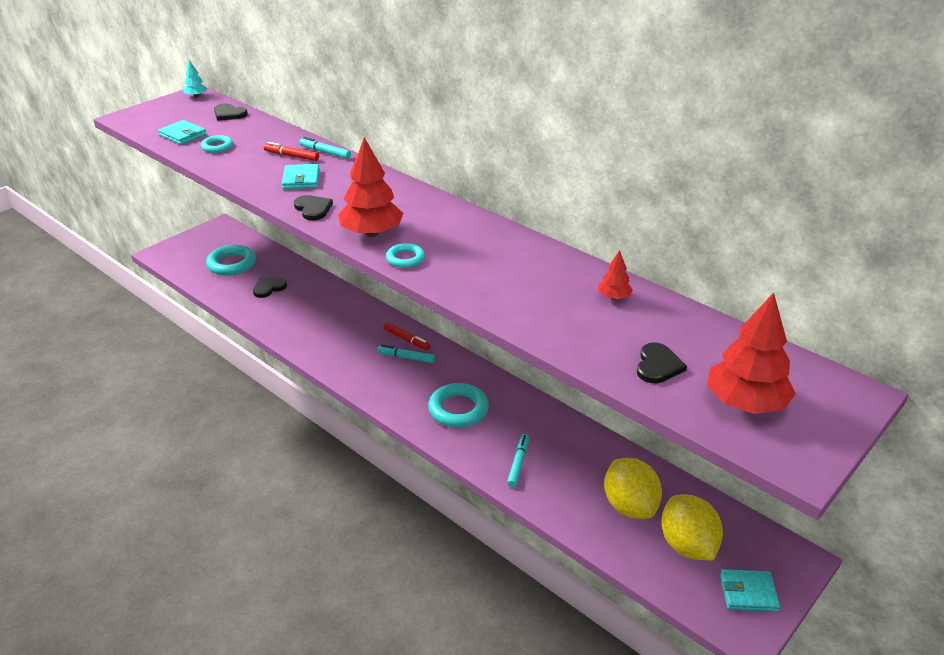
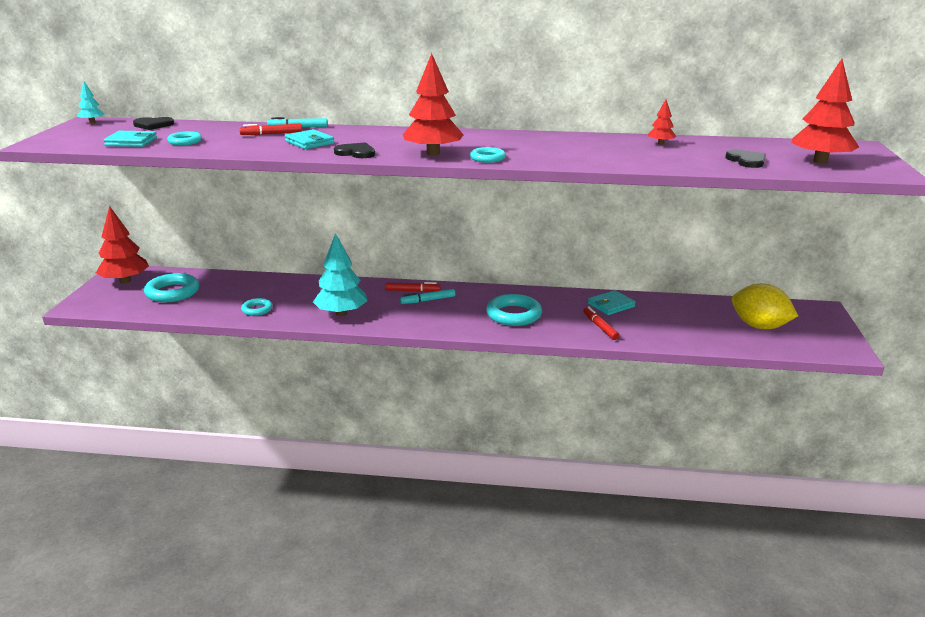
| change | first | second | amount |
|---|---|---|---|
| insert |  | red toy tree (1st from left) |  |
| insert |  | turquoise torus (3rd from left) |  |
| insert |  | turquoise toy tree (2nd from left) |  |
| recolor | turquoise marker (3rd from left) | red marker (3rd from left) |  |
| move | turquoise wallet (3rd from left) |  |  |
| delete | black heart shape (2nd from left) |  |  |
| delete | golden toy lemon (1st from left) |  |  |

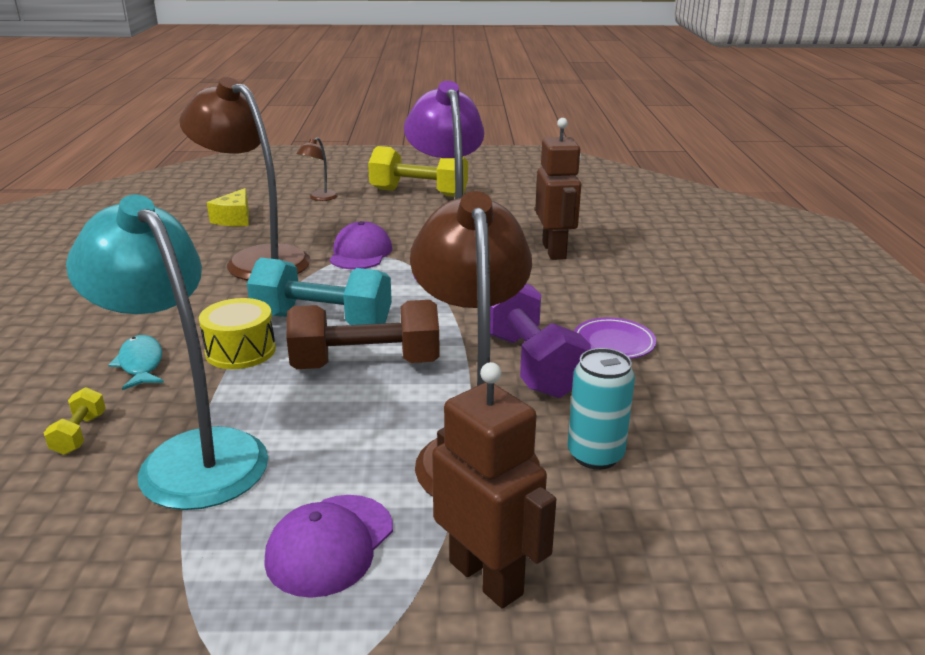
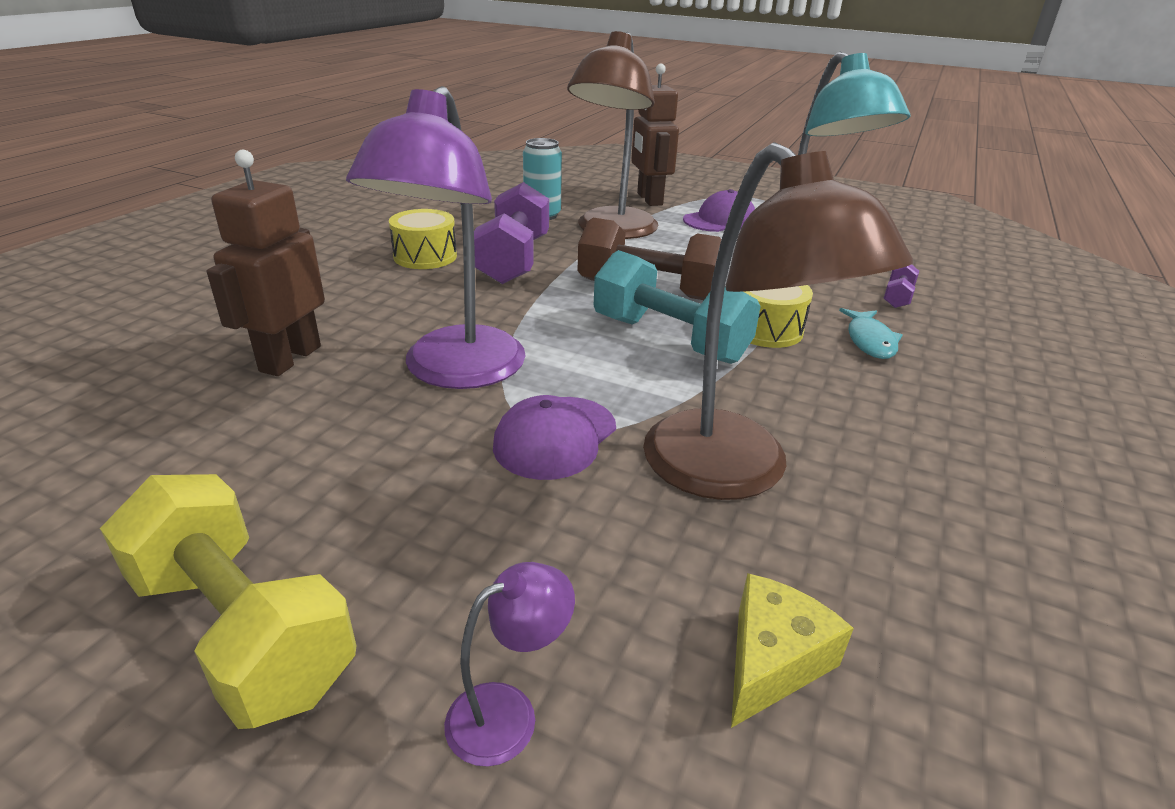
| change | first | second | amount |
|---|---|---|---|
| replace | royal purple flat dish | golden toy drum (1st from left) |  |
| recolor | brown desk lamp (2nd from left) | royal purple desk lamp (2nd from left) |  |
| recolor | golden free weight (1st from left) | royal purple free weight (2nd from left) |  |

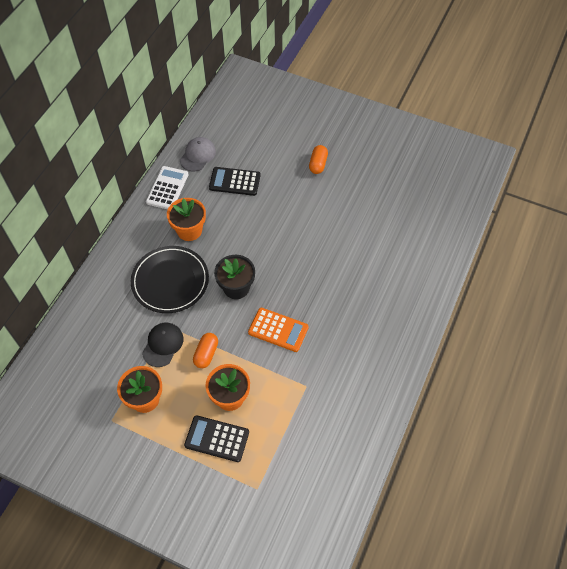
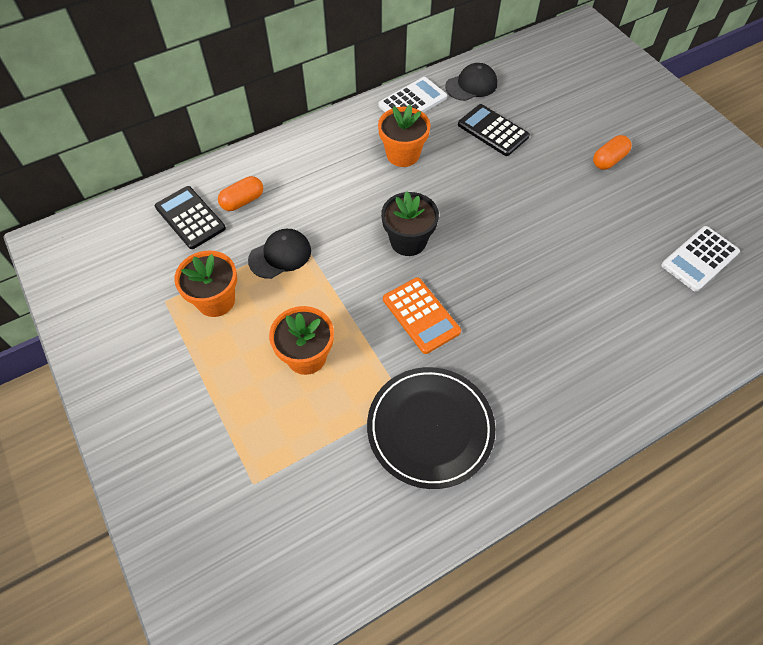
| change | first | second | amount |
|---|---|---|---|
| move | black adding machine (1st from left) |  |  |
| move | orange-coloured pill (1st from left) |  |  |
| move | black flat dish |  |  |
| recolor | ash-grey peaked cap | black peaked cap (2nd from left) |  |
| insert |  | white adding machine (2nd from left) |  |

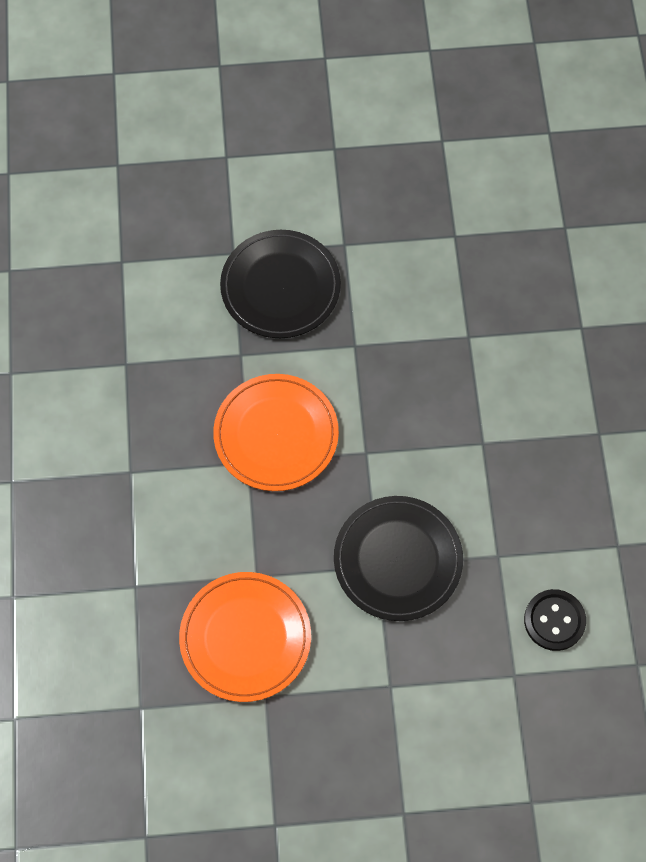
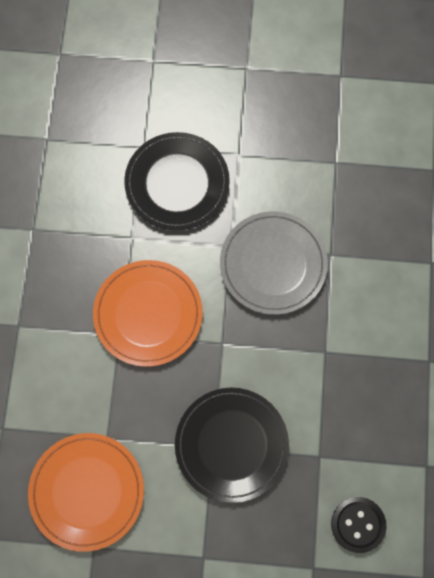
| change | first | second | amount |
|---|---|---|---|
| insert |  | ash-grey flat dish |  |

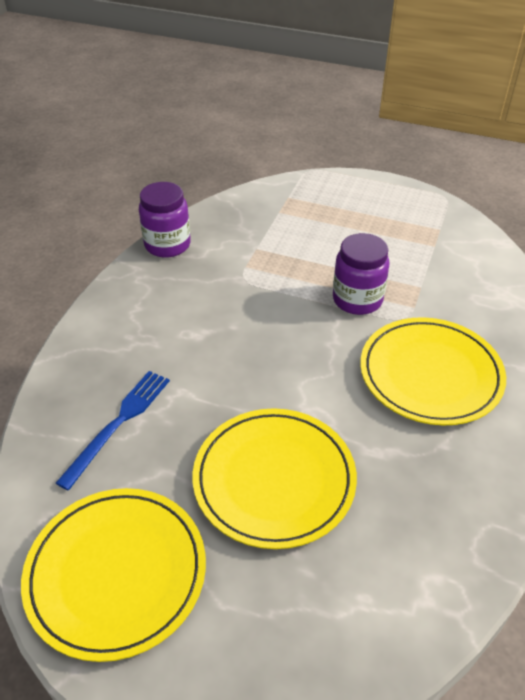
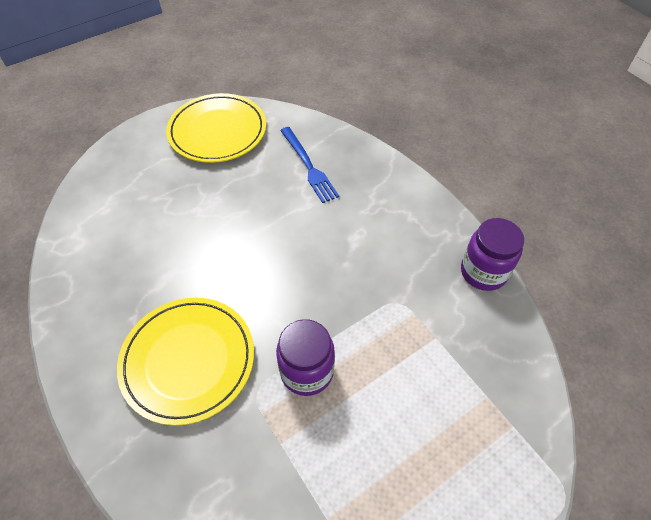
| change | first | second | amount |
|---|---|---|---|
| delete | golden flat dish (2nd from left) |  |  |

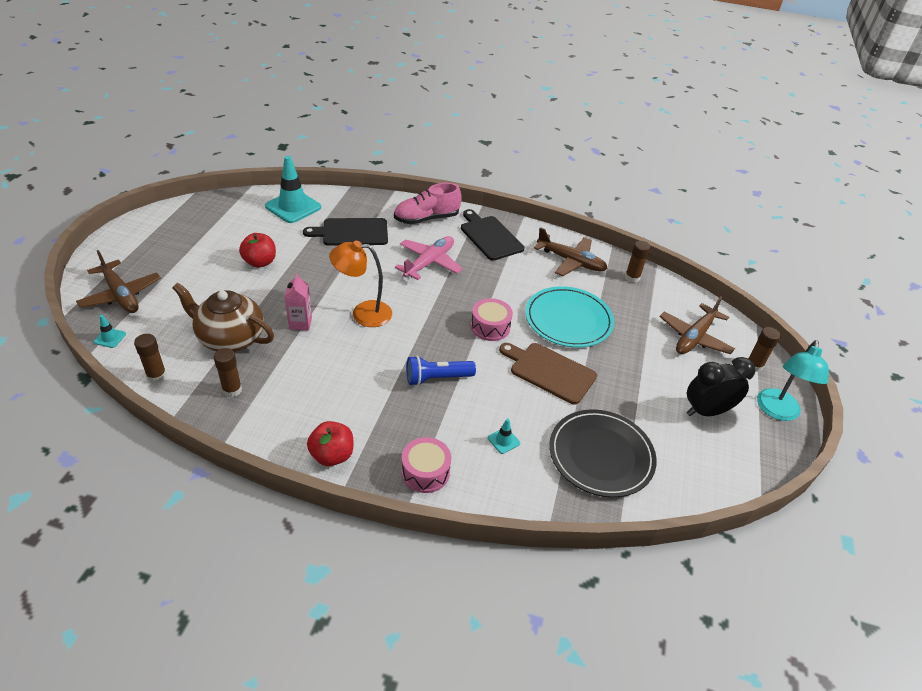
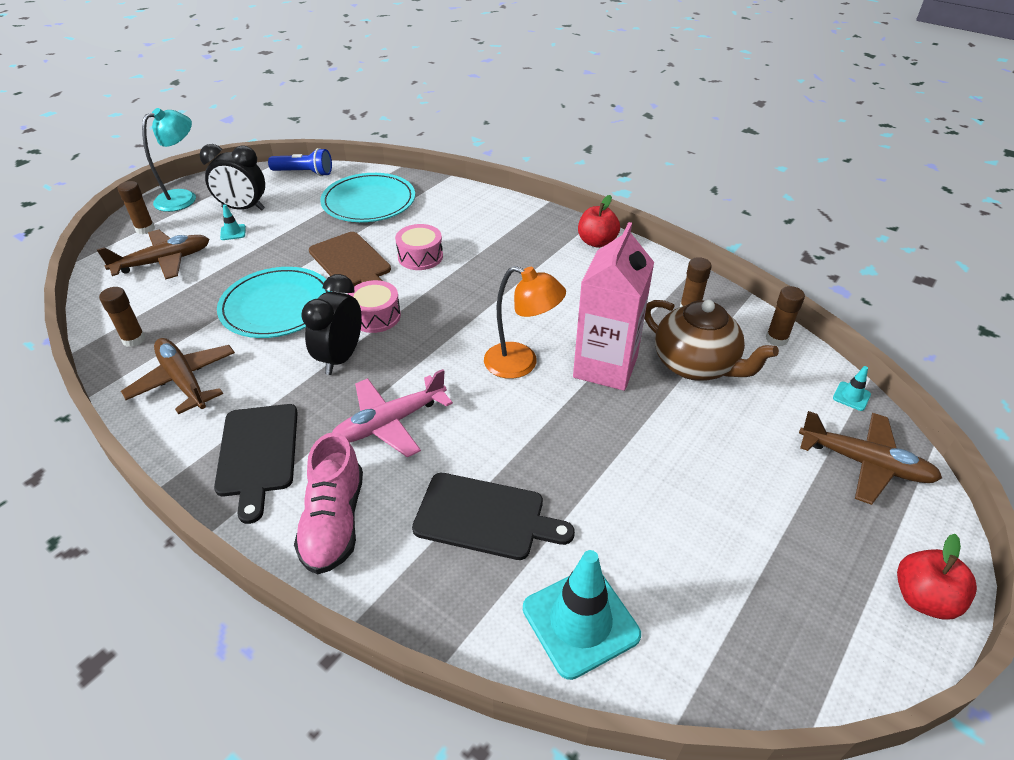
| change | first | second | amount |
|---|---|---|---|
| move | turquoise safety cone (3rd from left in the first image) | turquoise safety cone (1st from left) |  |
| move | cobalt pocket torch |  |  |
| rotate | pink sneaker |  | 90 degrees clockwise |
| insert |  | black alarm clock (2nd from left) |  |
| recolor | black flat dish | turquoise flat dish (2nd from left) |  |
| move | pink toy drum (1st from left in the first image) | pink toy drum (2nd from left) |  |
| resize | pink juice carton |  | x2.03 |
| rotate | brown toy plane (1st from left in the first image) | brown toy plane (3rd from left) | 135 degrees clockwise |
| move | red toy apple (1st from left in the first image) | red toy apple (2nd from left) |  |

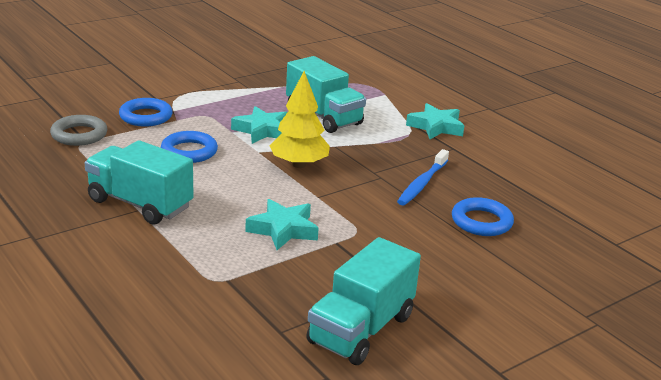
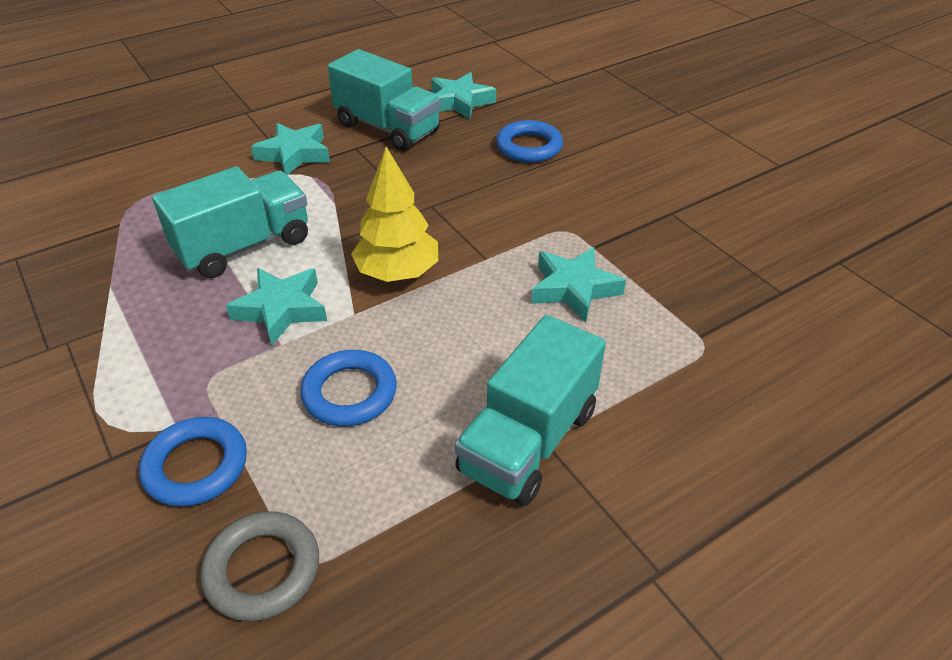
| change | first | second | amount |
|---|---|---|---|
| move | turquoise truck (3rd from left in the first image) | turquoise truck (2nd from left) |  |
| insert |  | turquoise five-pointed star (3rd from left) |  |
| delete | cobalt dental brush |  |  |

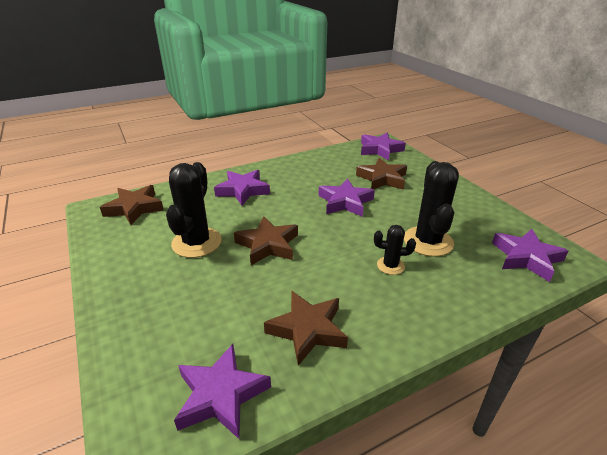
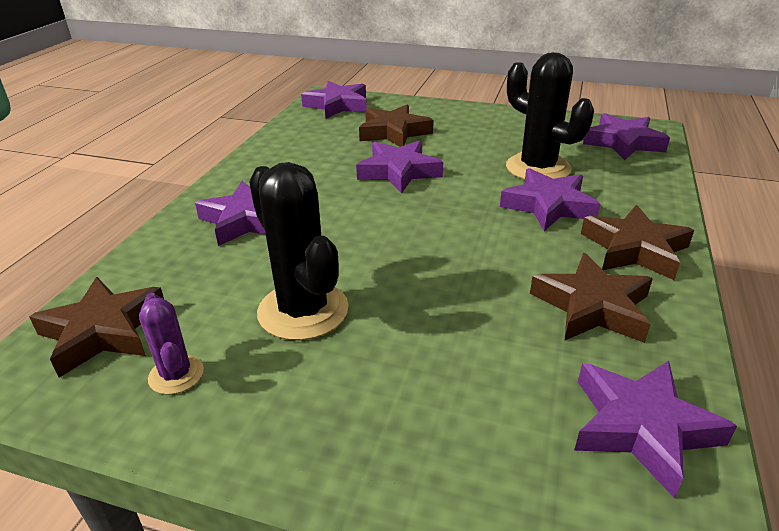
| change | first | second | amount |
|---|---|---|---|
| insert |  | royal purple saguaro cactus |  |
| replace | black saguaro cactus (2nd from left) | royal purple five-pointed star (4th from left) |  |
| move | brown five-pointed star (2nd from left in the first image) | brown five-pointed star (4th from left) |  |

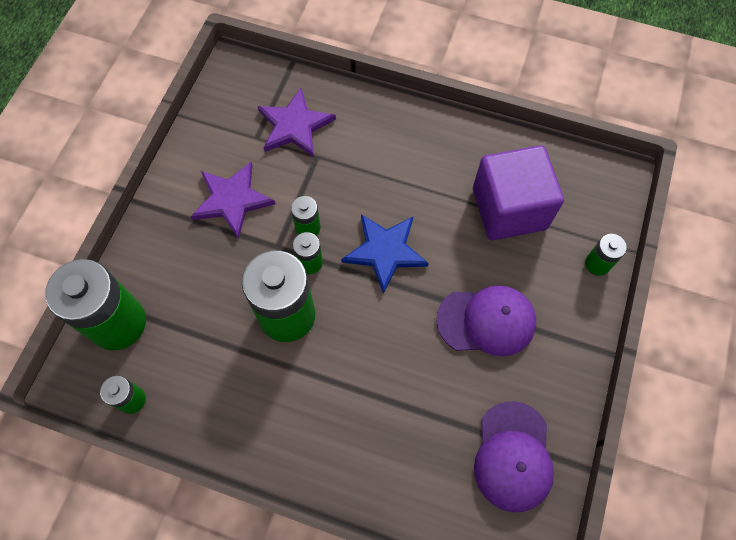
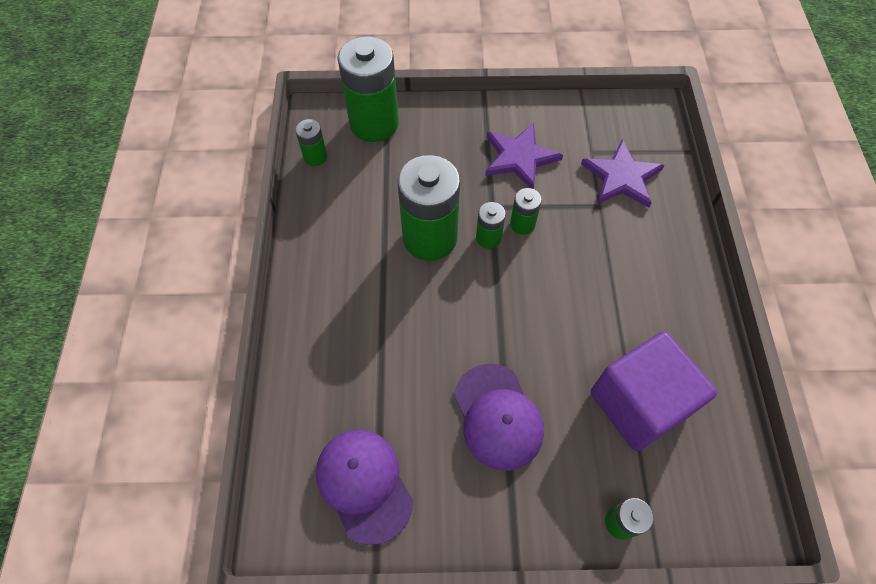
| change | first | second | amount |
|---|---|---|---|
| rotate | royal purple peaked cap (2nd from left in the first image) | royal purple peaked cap (1st from left) | 75 degrees clockwise |
| delete | cobalt five-pointed star |  |  |

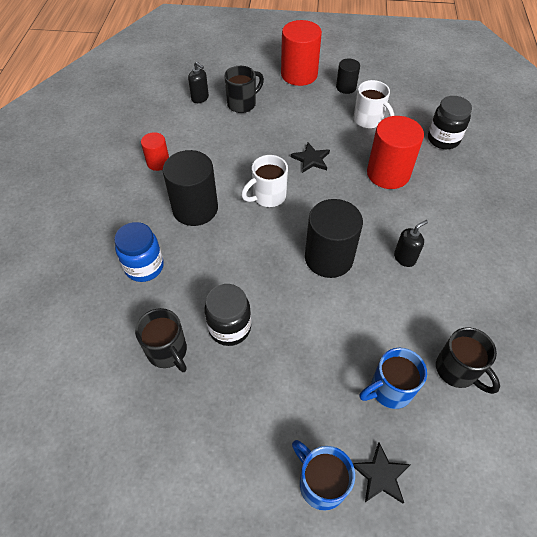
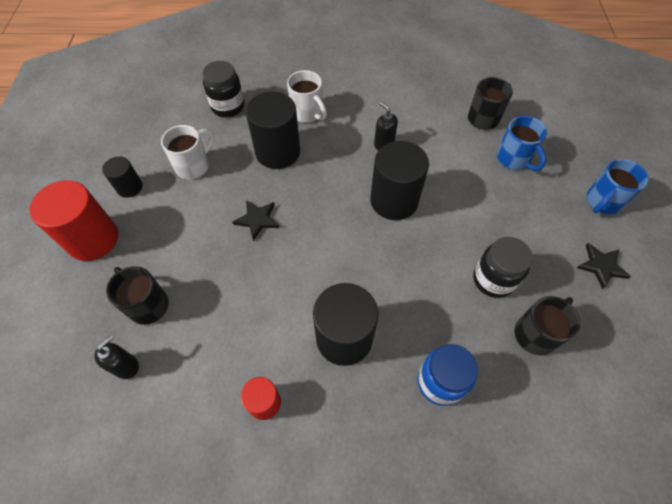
| change | first | second | amount |
|---|---|---|---|
| recolor | red solid cylinder (3rd from left) | black solid cylinder (2nd from left) |  |
| move | white mug (1st from left in the first image) | white mug (2nd from left) |  |
| move | black five-pointed star (2nd from left) |  |  |

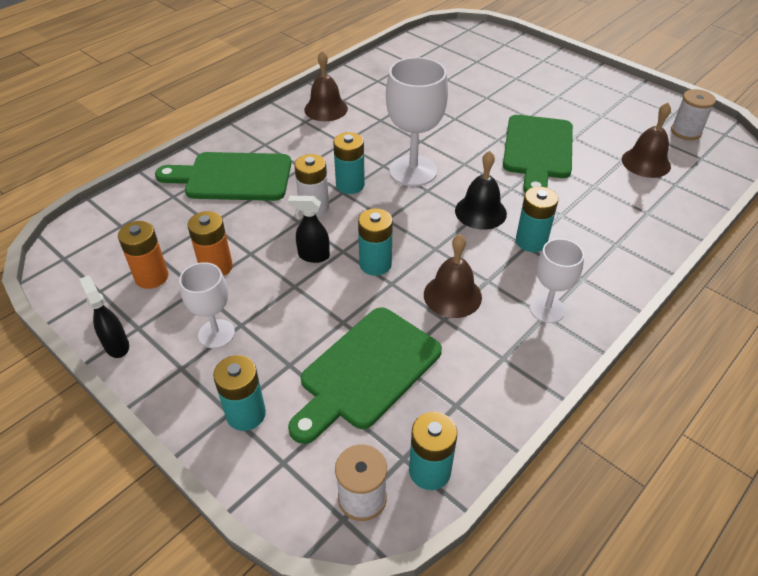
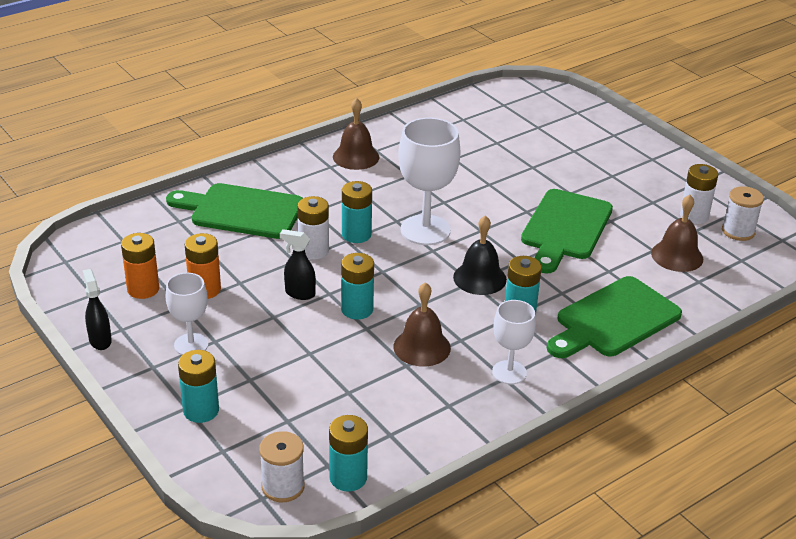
| change | first | second | amount |
|---|---|---|---|
| move | green cutting board (2nd from left in the first image) | green cutting board (3rd from left) |  |
| insert |  | white power cell (2nd from left) |  |

